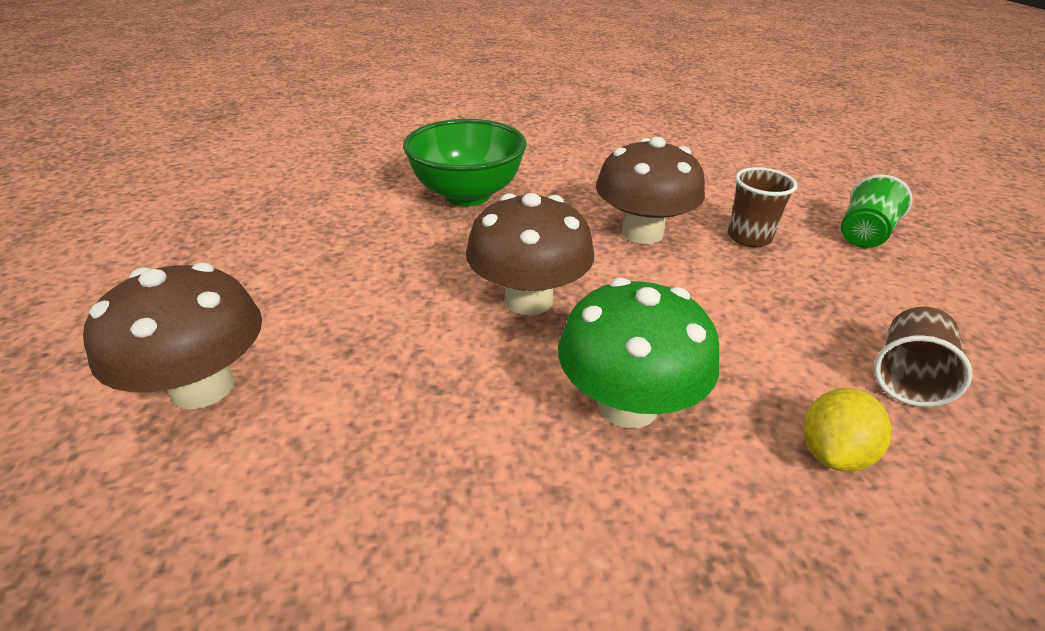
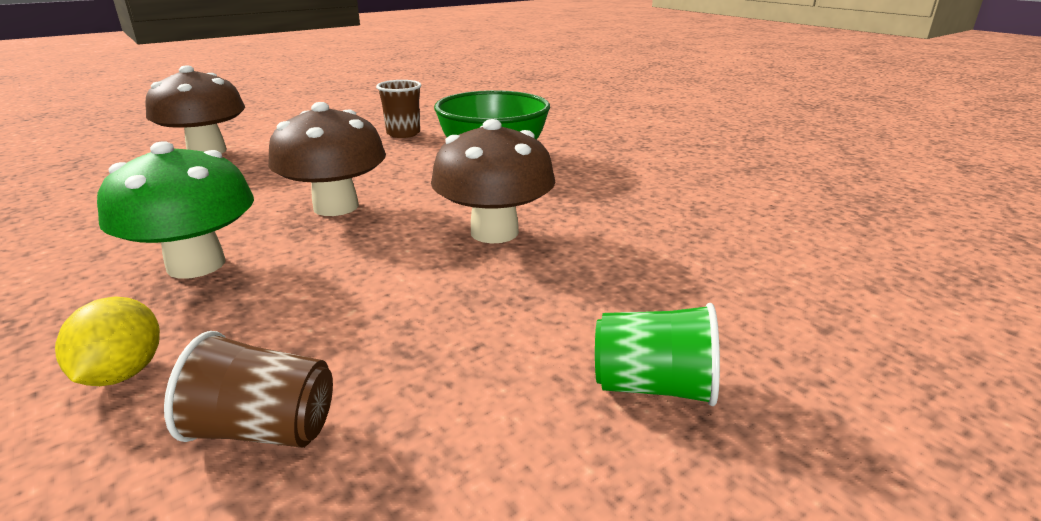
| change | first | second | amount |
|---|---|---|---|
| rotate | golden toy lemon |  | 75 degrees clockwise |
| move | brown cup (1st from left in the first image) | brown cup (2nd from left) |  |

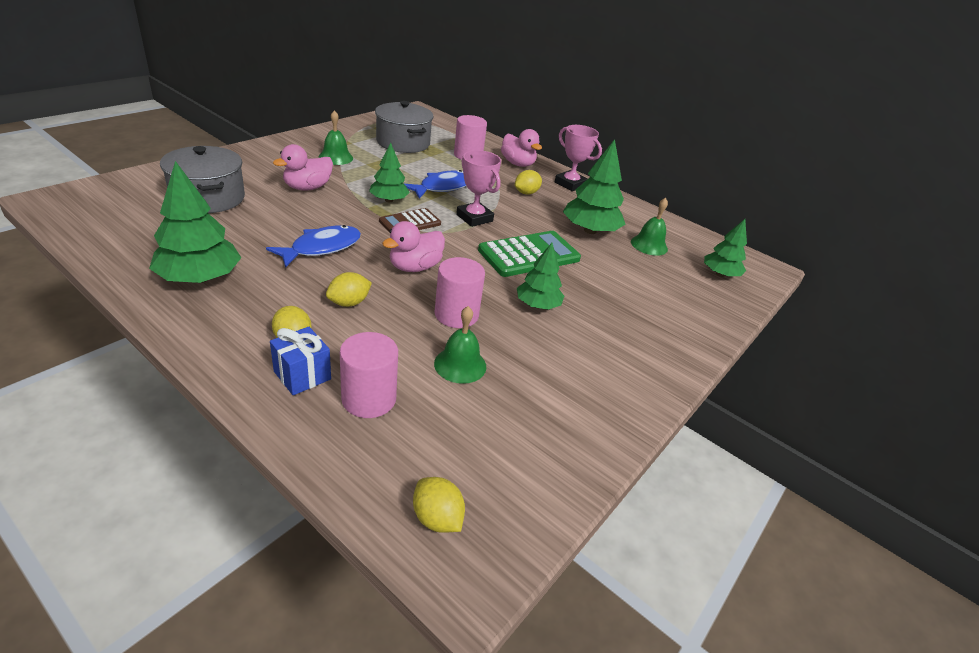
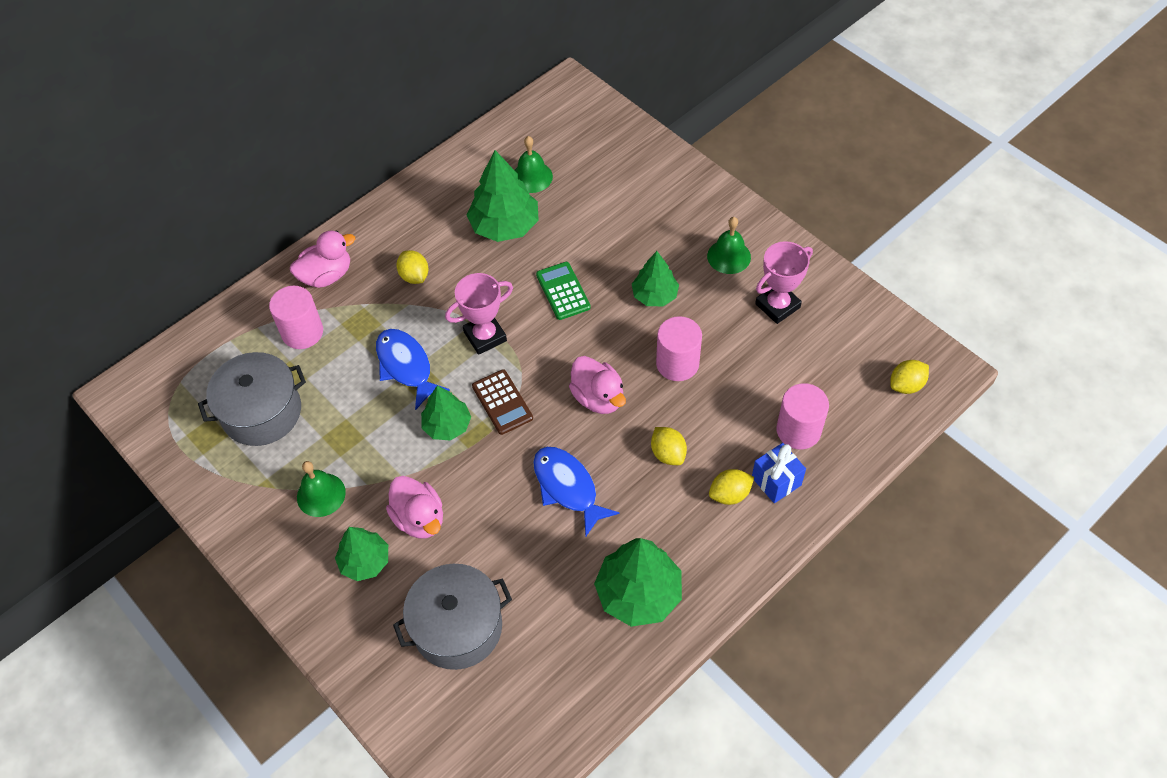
| change | first | second | amount |
|---|---|---|---|
| move | green toy tree (5th from left in the first image) | green toy tree (1st from left) |  |
| resize | green adding machine |  | x0.62 |
| move | green bell (2nd from left in the first image) | green bell (3rd from left) |  |
| move | pink prize cup (2nd from left) |  |  |

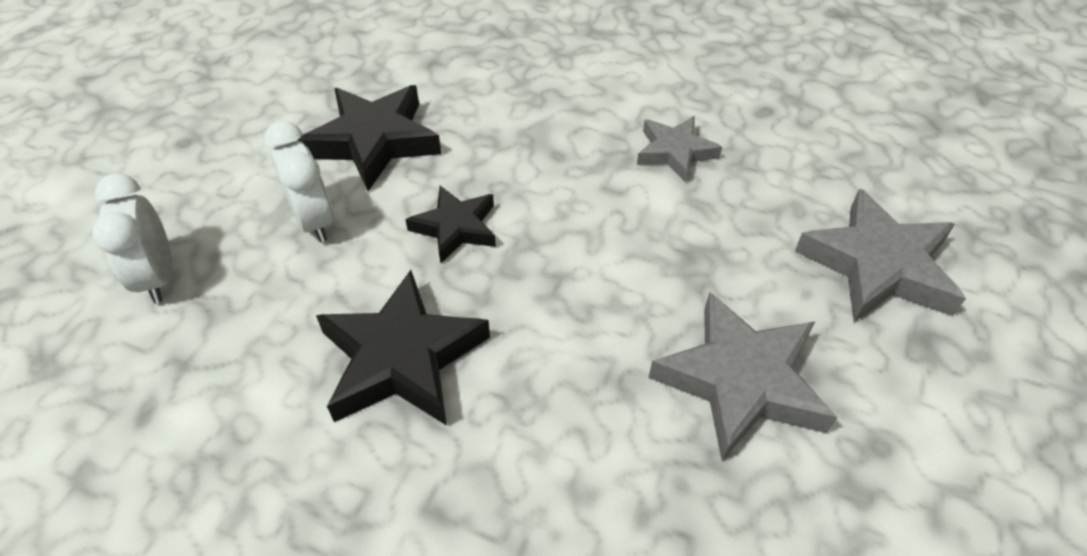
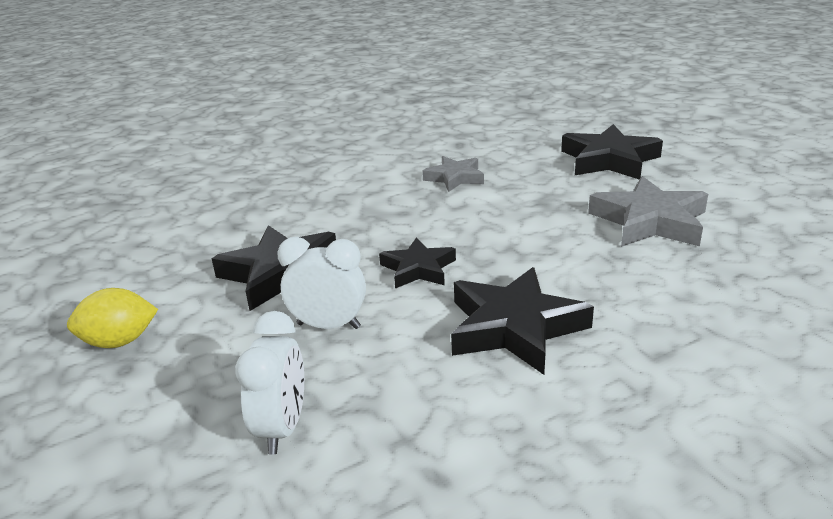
| change | first | second | amount |
|---|---|---|---|
| insert |  | golden toy lemon |  |
| rotate | white alarm clock (1st from left) |  | 105 degrees counterclockwise |
| recolor | ash-grey five-pointed star (3rd from left) | black five-pointed star (4th from left) |  |

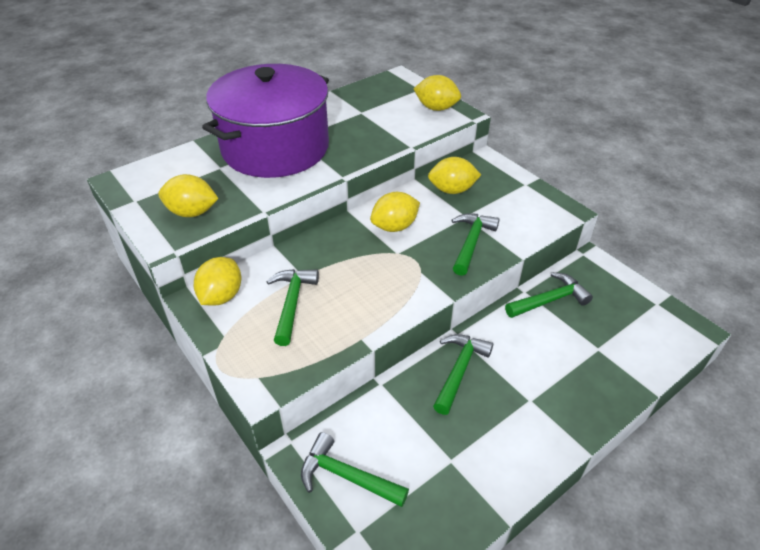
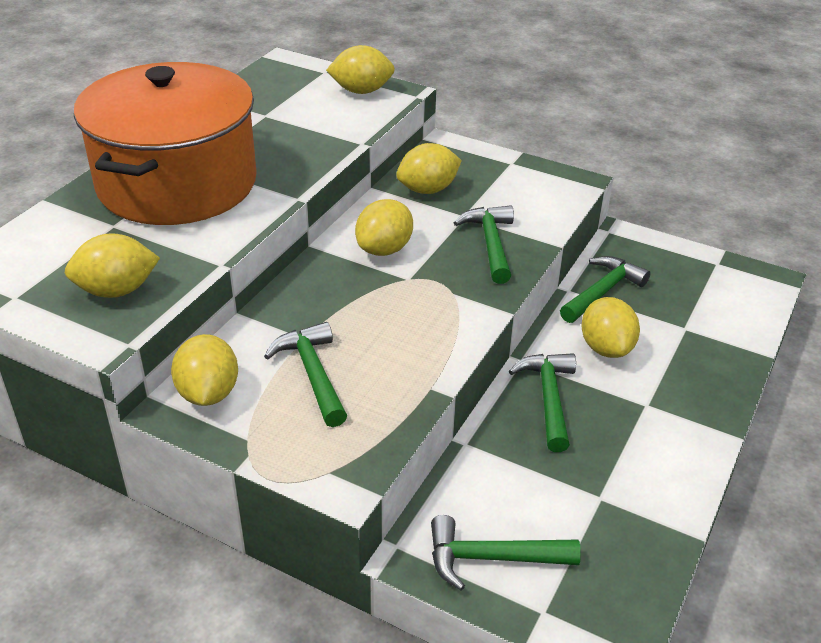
| change | first | second | amount |
|---|---|---|---|
| recolor | royal purple stockpot | orange-coloured stockpot |  |
| insert |  | golden toy lemon (6th from left) |  |

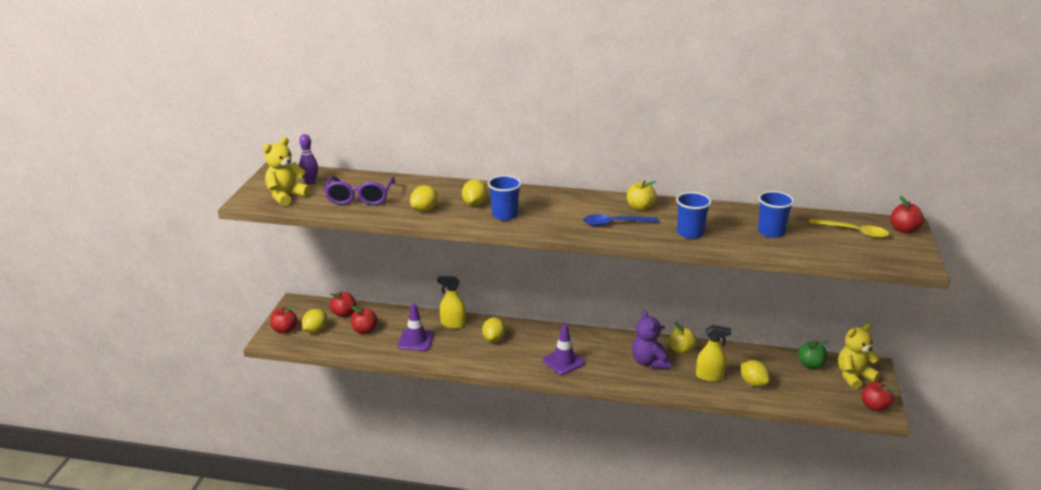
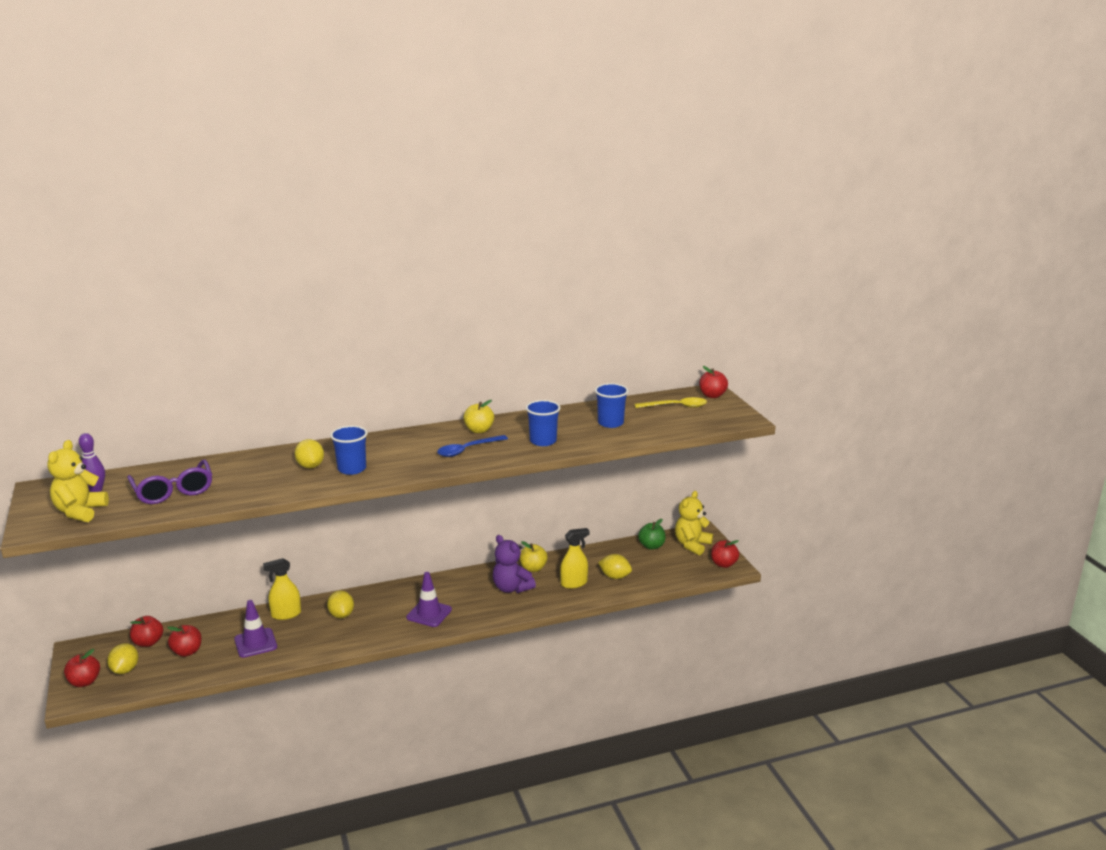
| change | first | second | amount |
|---|---|---|---|
| delete | golden toy lemon (2nd from left) |  |  |

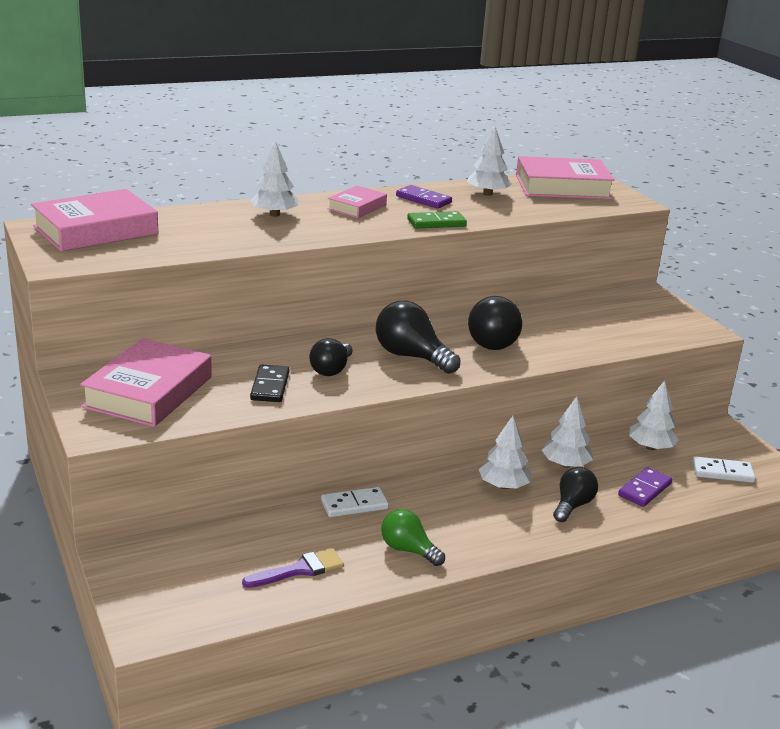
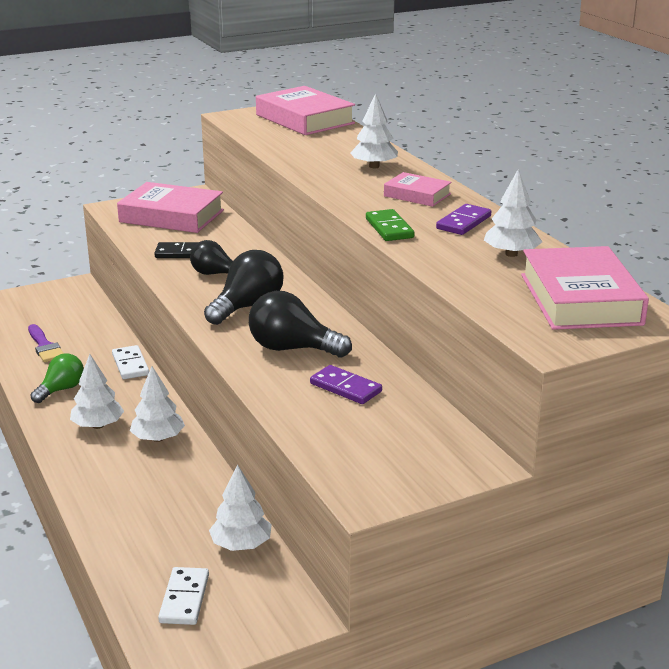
| change | first | second | amount |
|---|---|---|---|
| move | white toy tree (4th from left in the first image) | white toy tree (1st from left) |  |
| move | royal purple domino (2nd from left in the first image) | royal purple domino (1st from left) |  |
| delete | black light bulb (4th from left) |  |  |

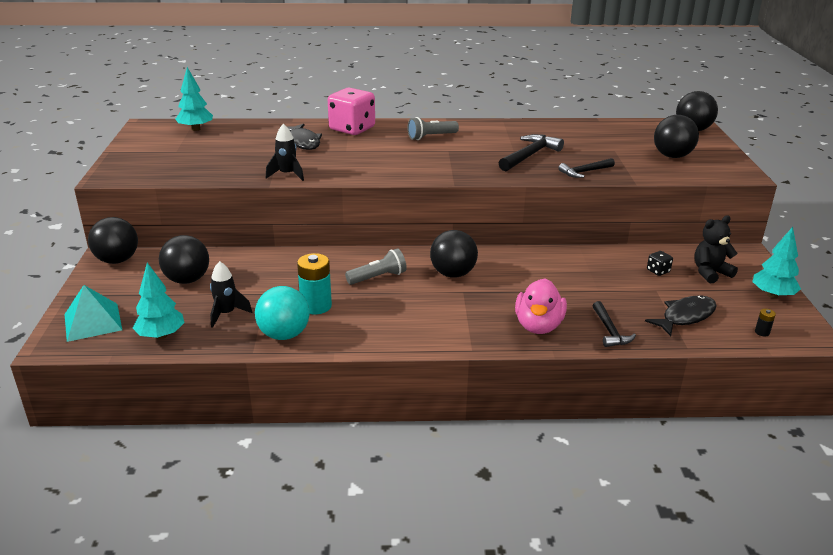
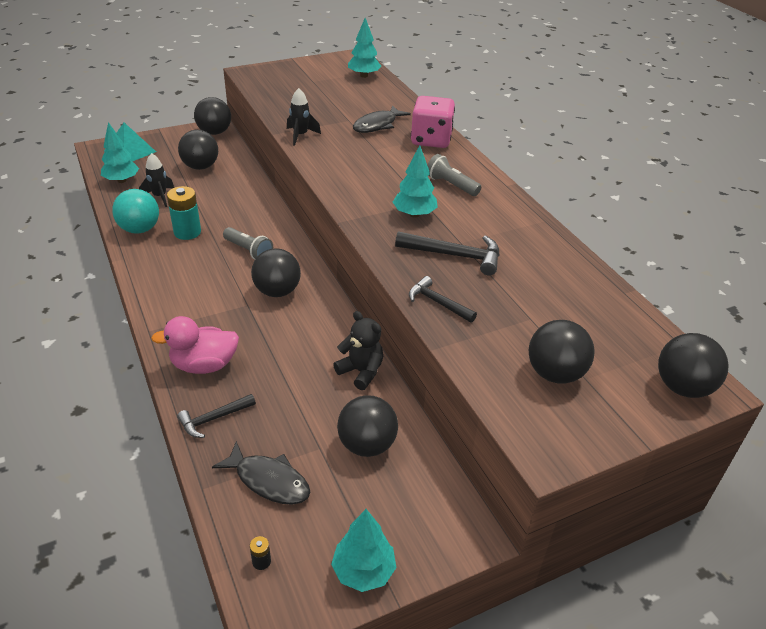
| change | first | second | amount |
|---|---|---|---|
| move | black teddy |  |  |
| replace | black dice | black play ball (4th from left) |  |
| insert |  | turquoise toy tree (4th from left) |  |

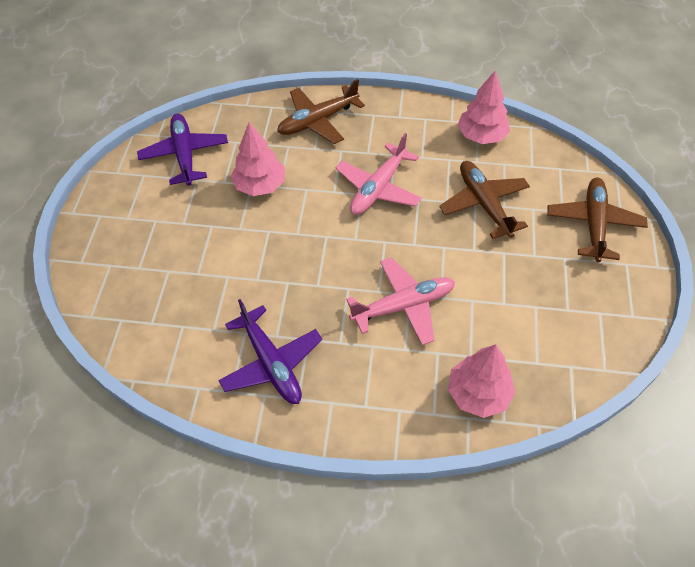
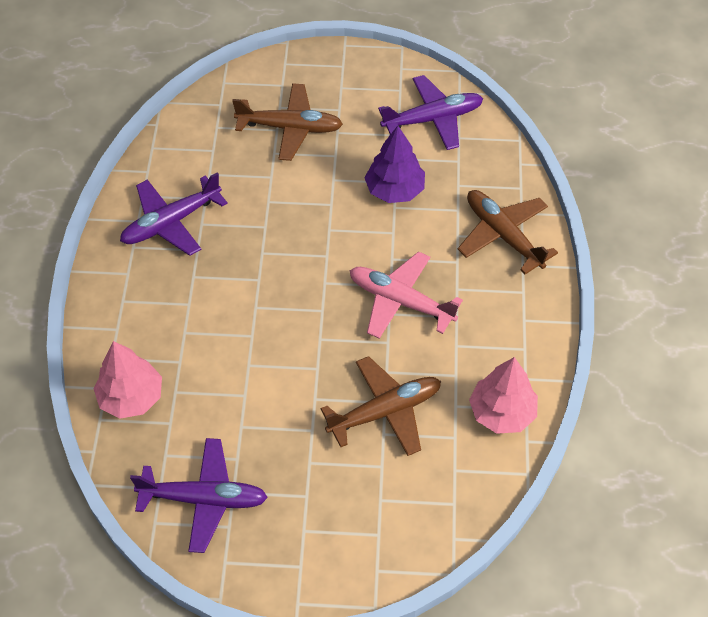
| change | first | second | amount |
|---|---|---|---|
| insert |  | royal purple toy plane (2nd from left) |  |
| move | brown toy plane (3rd from left in the first image) | brown toy plane (1st from left) |  |
| recolor | pink toy tree (1st from left) | royal purple toy tree |  |
| delete | pink toy plane (2nd from left) |  |  |

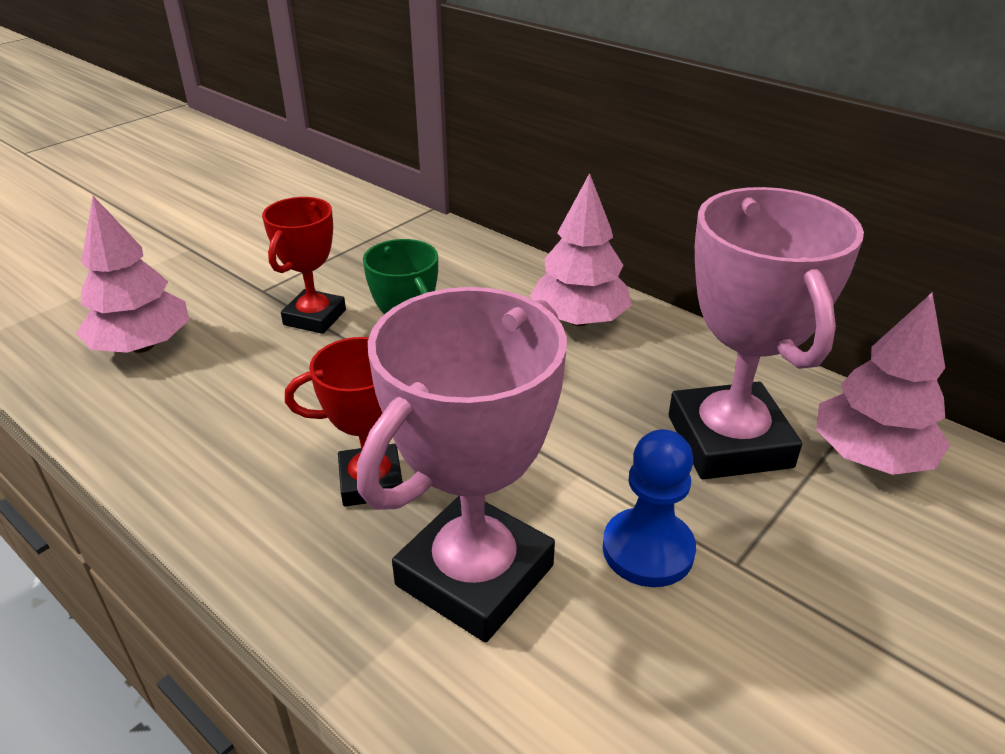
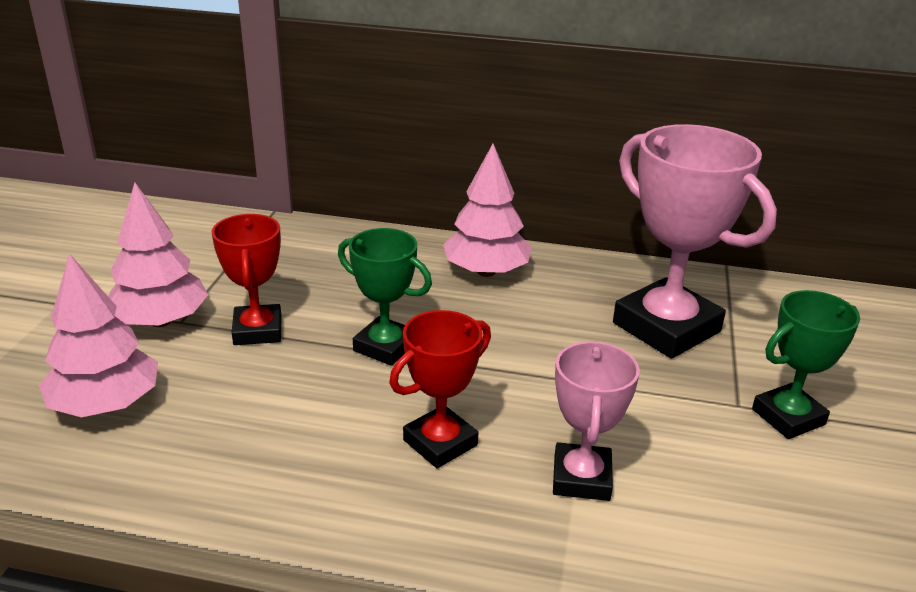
| change | first | second | amount |
|---|---|---|---|
| move | pink toy tree (3rd from left in the first image) | pink toy tree (2nd from left) |  |
| resize | pink prize cup (1st from left) |  | x0.58 |
| insert |  | green prize cup (2nd from left) |  |
| delete | cobalt game pawn |  |  |

